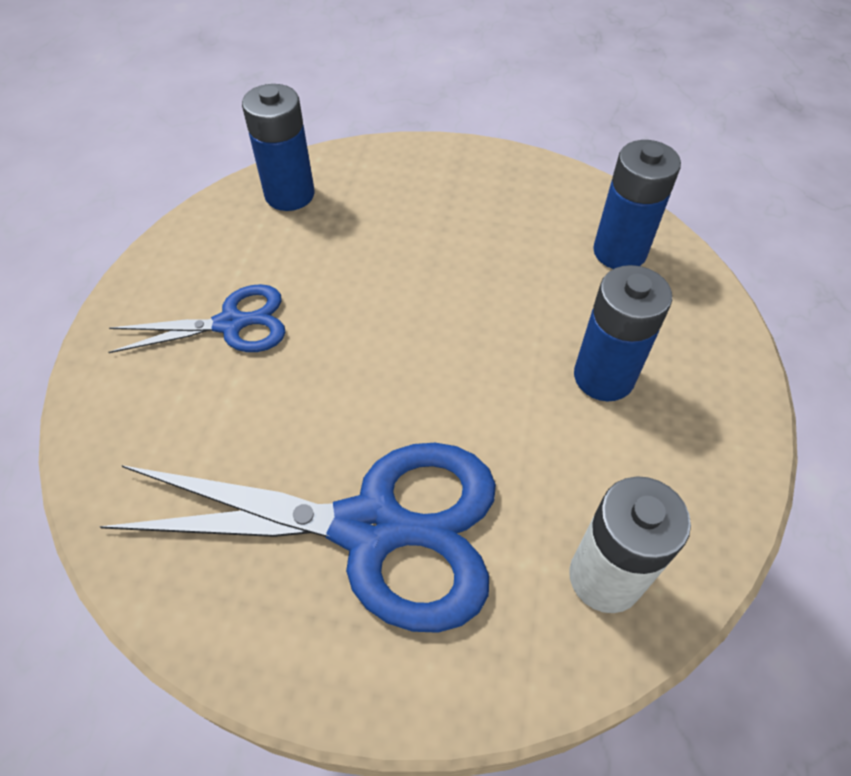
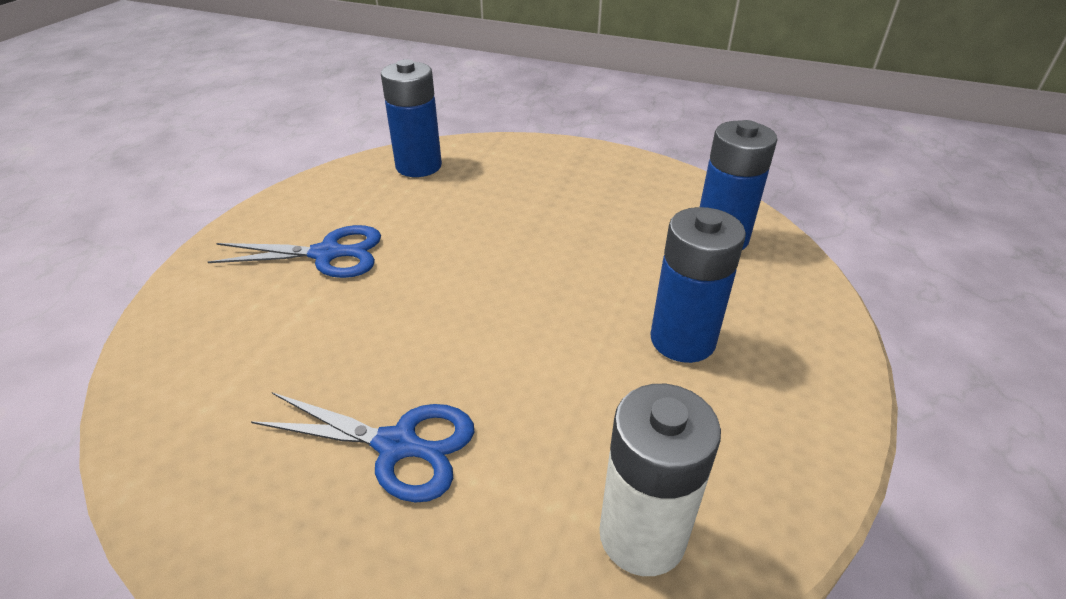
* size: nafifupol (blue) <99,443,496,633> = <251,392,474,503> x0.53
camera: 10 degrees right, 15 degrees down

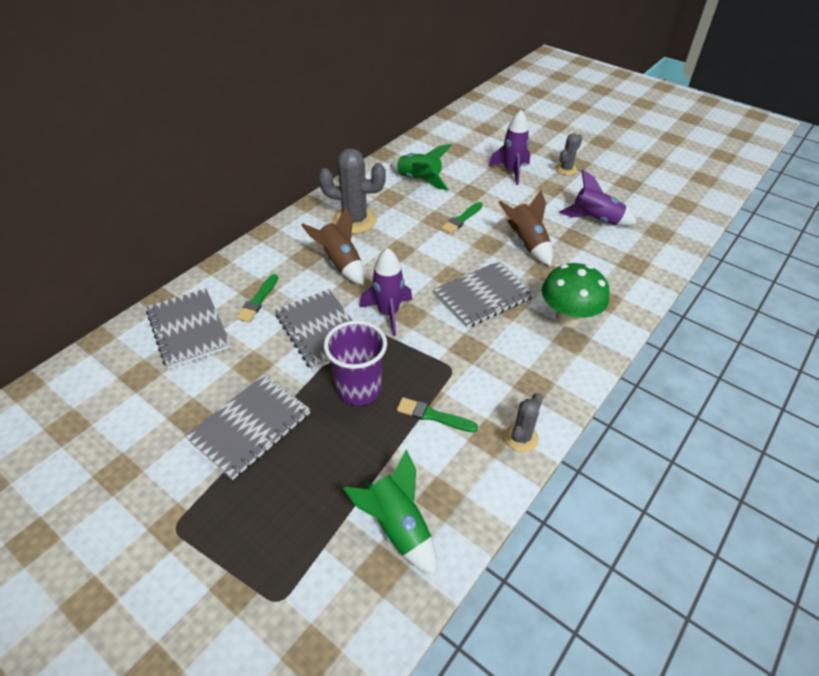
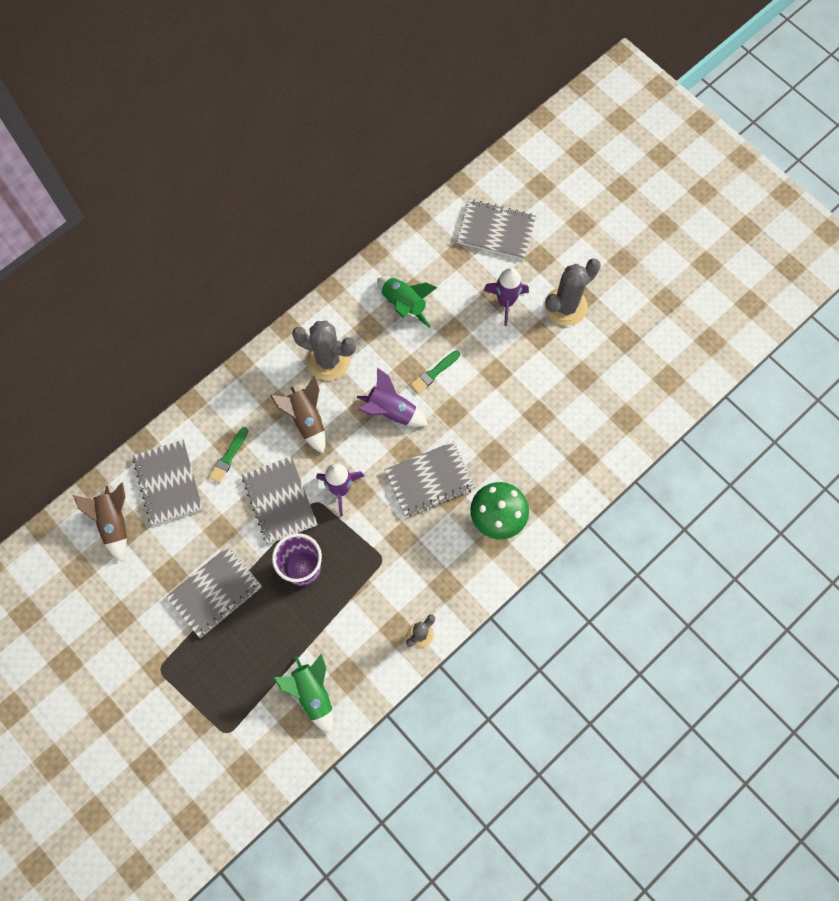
* relocated: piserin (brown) <499,190,553,266> to <73,482,127,561>
* relocated: piserin (purple) <559,169,637,226> to <357,367,428,427>
* appeared: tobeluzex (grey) <456,199,536,259>
* size: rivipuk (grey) <555,133,582,175> = <544,258,601,326> x1.83
* missing: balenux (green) <397,397,478,432>
camera: 10 degrees right, 25 degrees up

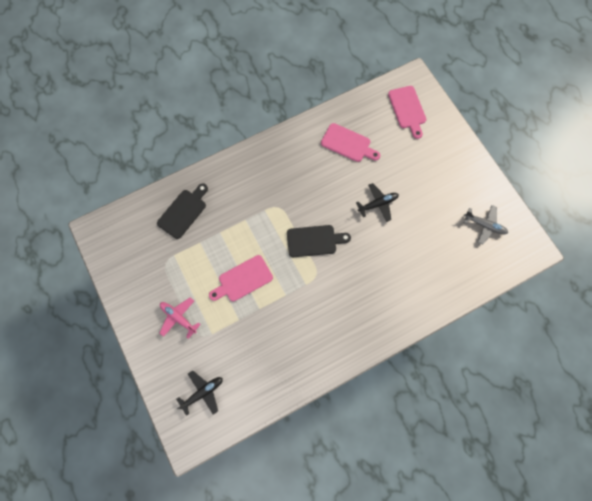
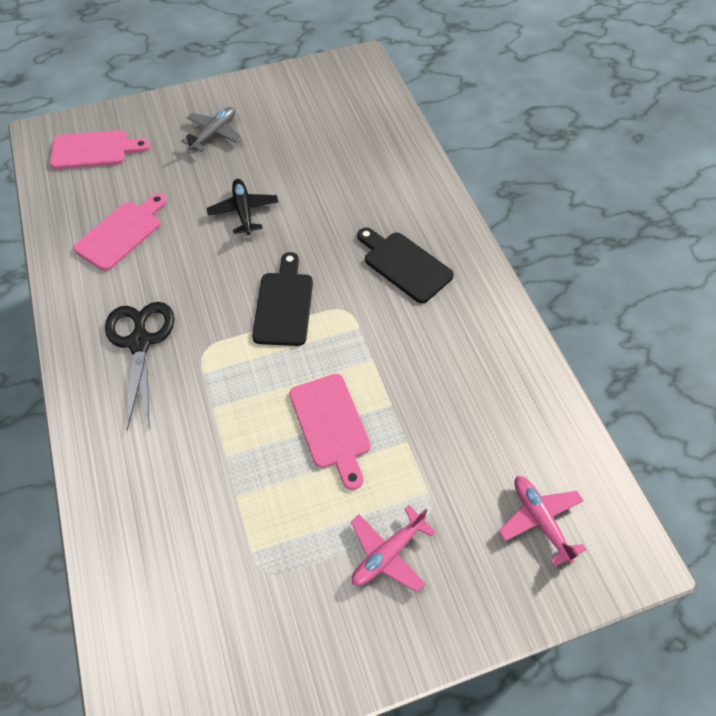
* appeared: nafifupol (black) <105,302,174,430>
* relocated: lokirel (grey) <464,205,508,244> to <181,107,242,152>
* relocated: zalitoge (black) <157,183,208,239> to <357,228,454,303>
* colour: lokirel (black) <176,370,223,416> to lokirel (pink) <499,476,586,567>
camera: 80 degrees left, 15 degrees down

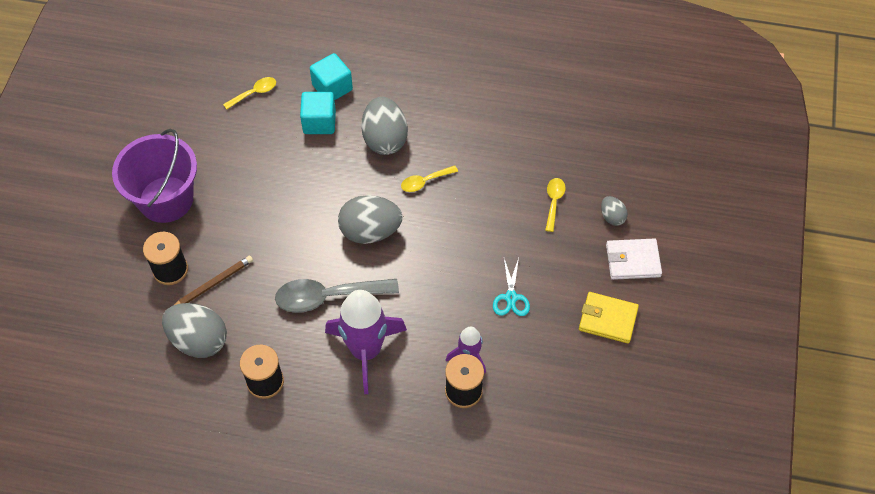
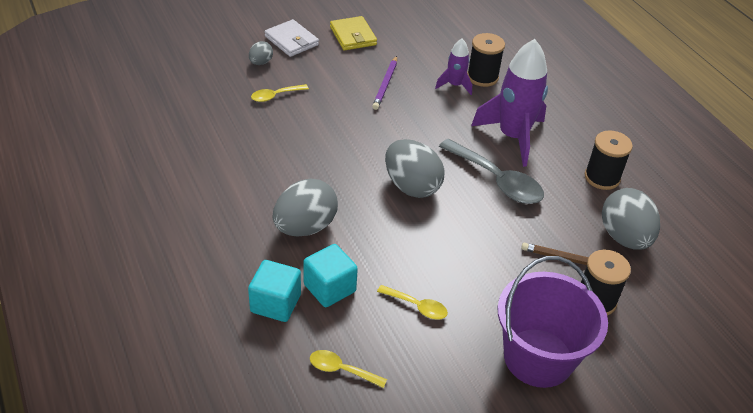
* exchanged: nafifupol (turquoise) <493,258,530,316> to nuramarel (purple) <372,56,397,110>
* relocated: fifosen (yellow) <401,165,458,192> to <377,285,448,320>
camera: 130 degrees left, 15 degrees down

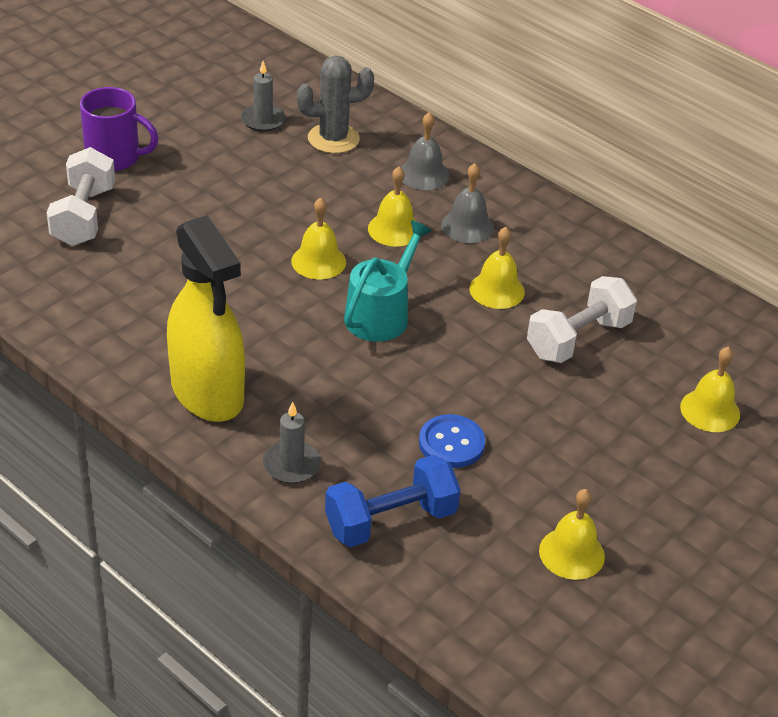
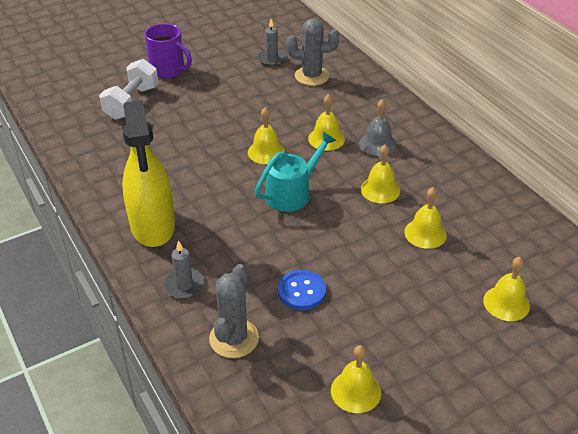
* exchanged: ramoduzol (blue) <325,455,461,547> to rivipuk (grey) <209,264,259,358>
* exchanged: ramoduzol (white) <527,276,637,363> to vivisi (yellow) <404,188,447,249>
* missing: vivisi (grey) <401,112,449,190>
camera: 20 degrees right, 0 degrees up

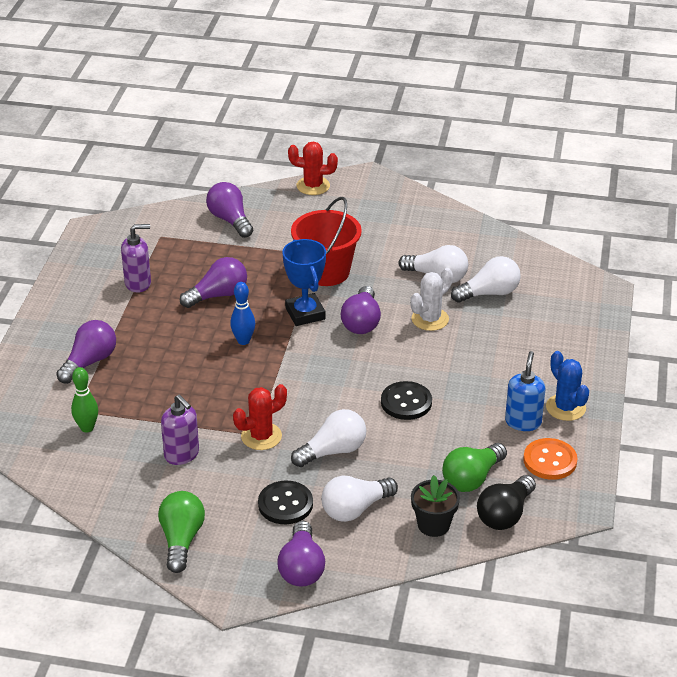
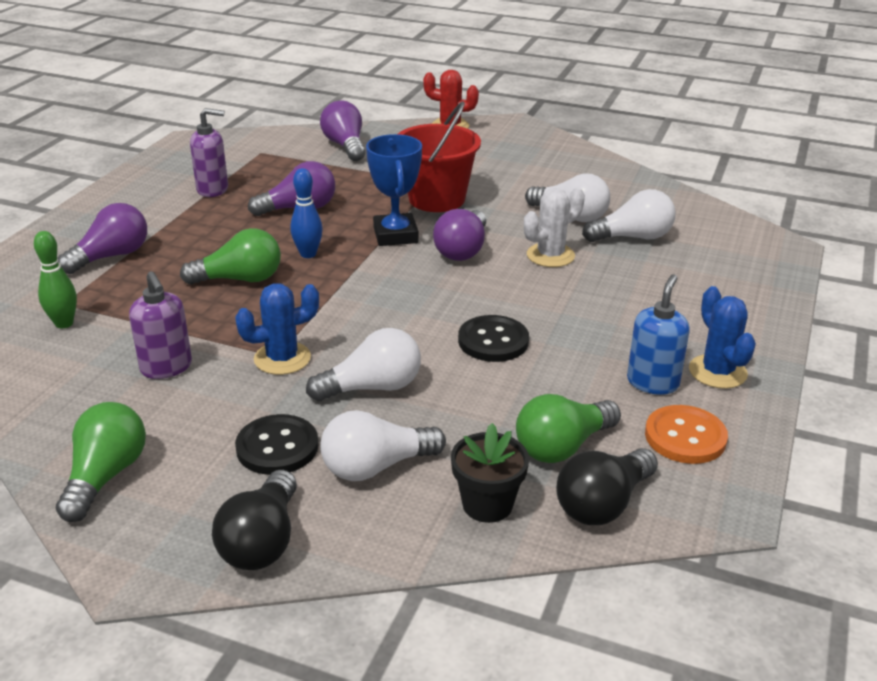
* appeared: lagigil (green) <180,228,281,285>
* colour: lagigil (purple) <277,521,325,587> to lagigil (black) <212,470,297,570>
* colour: rivipuk (red) <233,384,287,450> to rivipuk (blue) <235,283,319,375>
camera: 10 degrees right, 5 degrees down

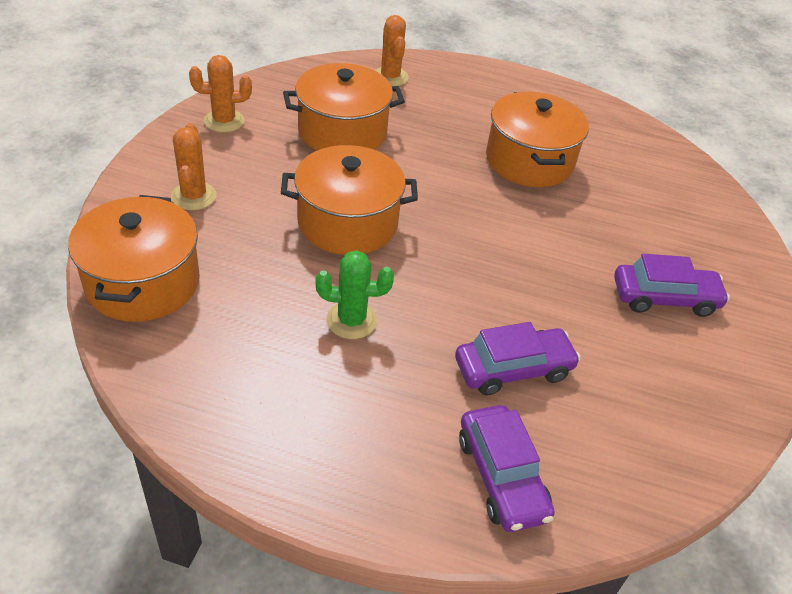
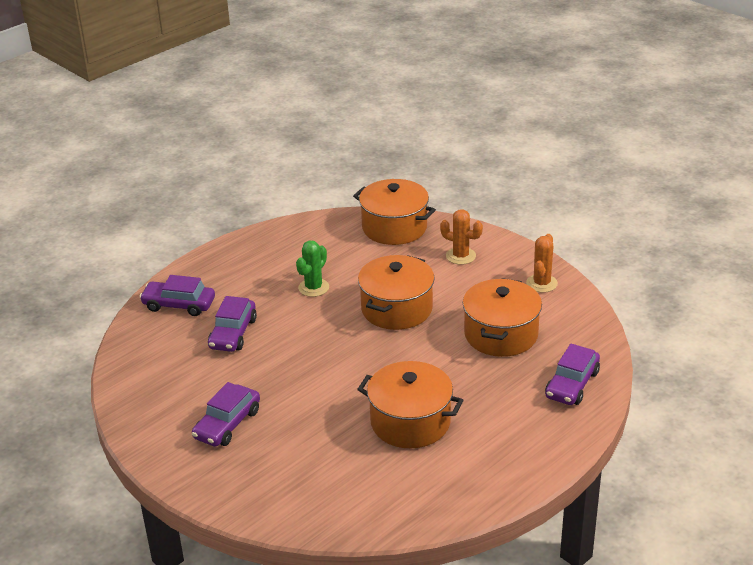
* exchanged: rivipuk (orange) <375,15,409,86> to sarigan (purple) <545,344,600,405>
camera: 125 degrees right, 10 degrees down

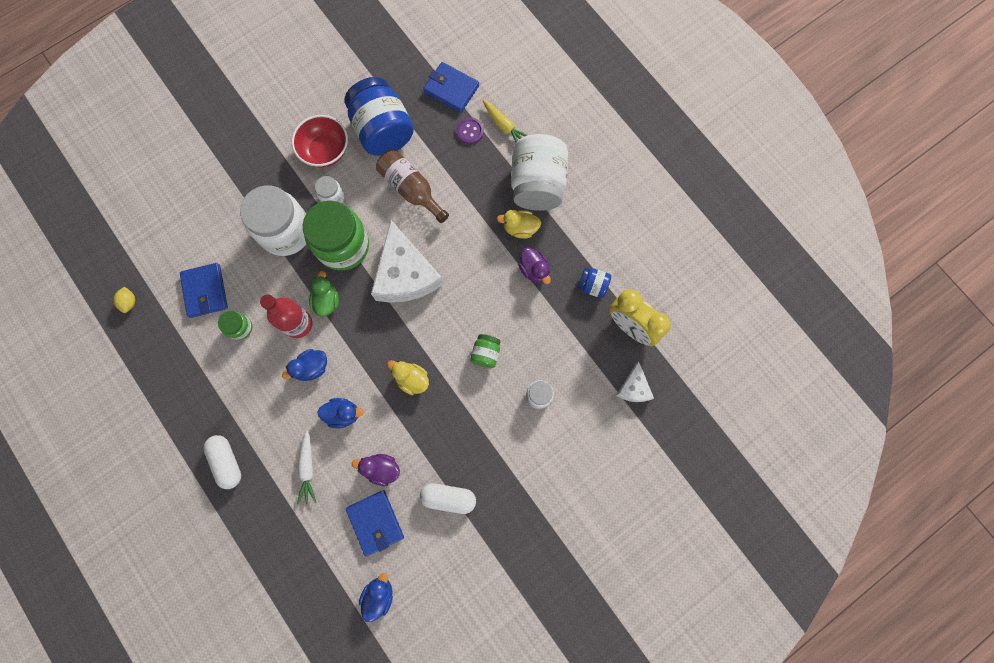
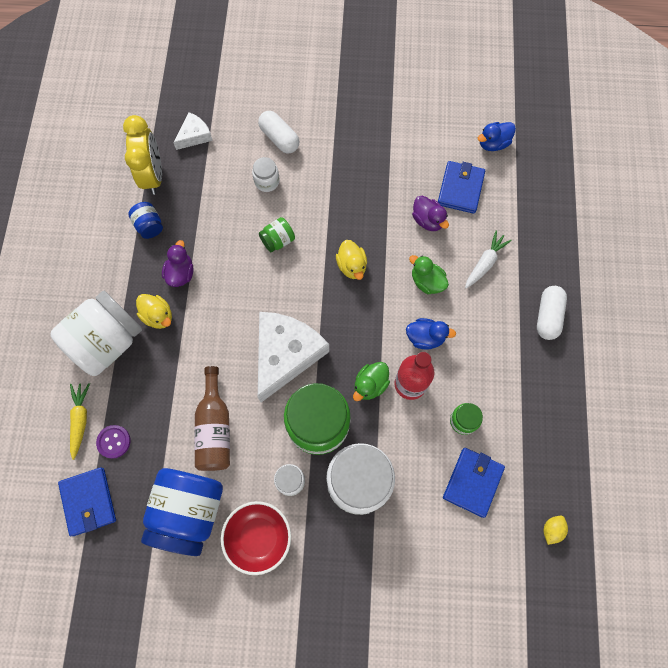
* relocated: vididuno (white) <420,483,476,514> to <258,111,299,153>
* colour: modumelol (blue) <317,398,364,428> to modumelol (green) <409,255,449,294>
camera: 140 degrees left, 5 degrees down

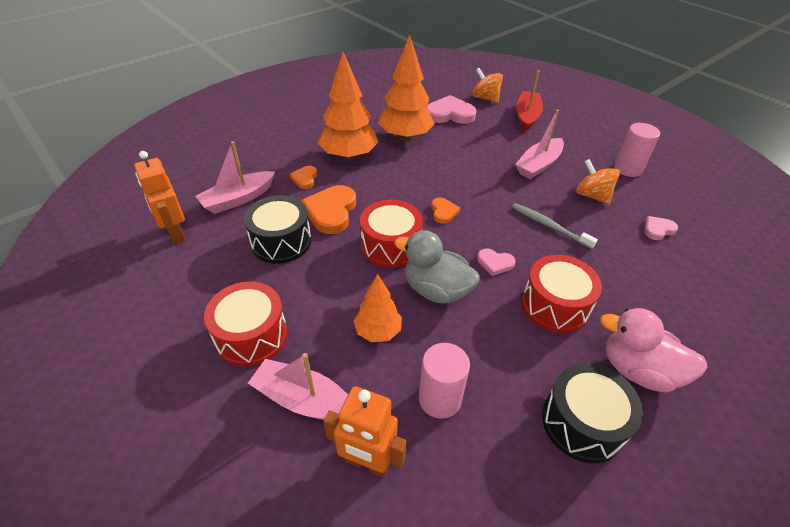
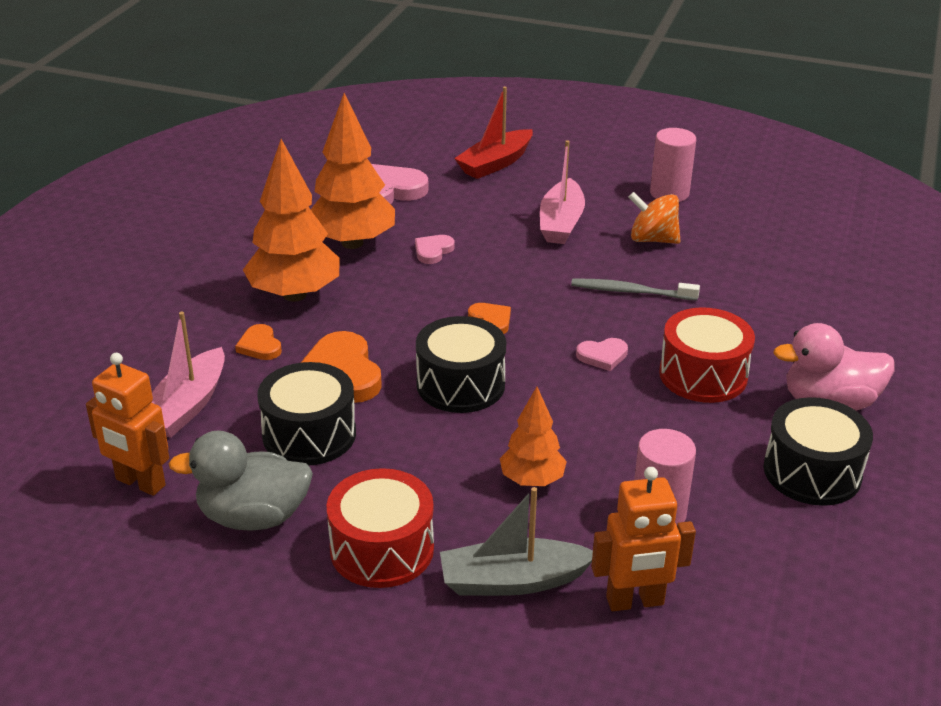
* relocated: modumelol (grey) <394,230,480,304> to <169,430,313,531>
* relocated: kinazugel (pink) <645,216,678,240> to <415,235,455,264>
* colour: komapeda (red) <360,200,423,268> to komapeda (black) <416,316,506,413>
* colour: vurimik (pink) <248,353,348,420> to vurimik (grey) <440,487,593,596>
* spun: vurimik (red) <516,70,543,132> = <454,87,533,179> 120 degrees counterclockwise
* missing: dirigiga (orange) <472,68,503,103>
camera: 30 degrees left, 10 degrees down

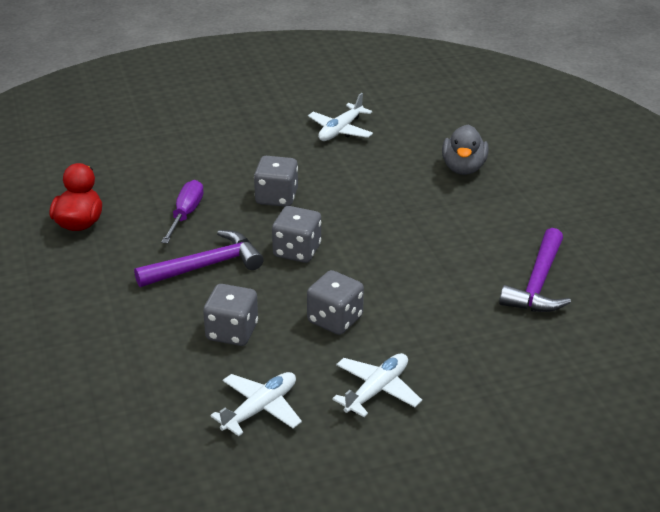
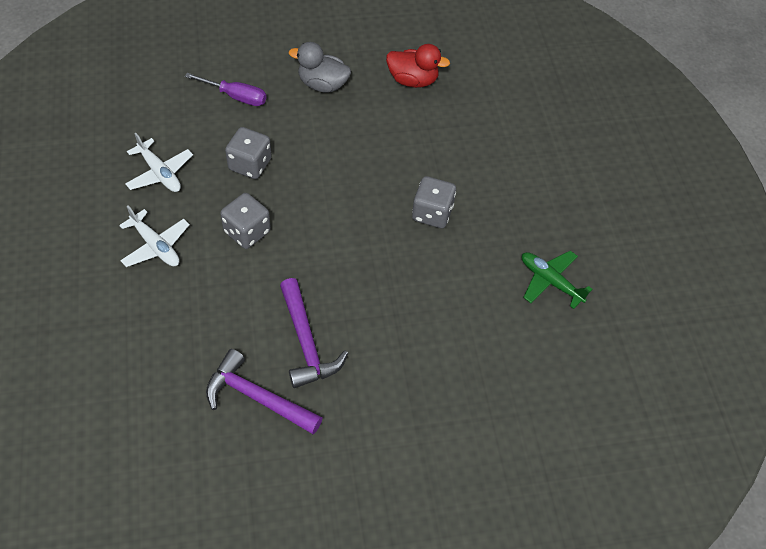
* relocated: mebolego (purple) <161,180,204,244> to <185,73,267,106>
* relocated: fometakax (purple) <134,230,264,287> to <280,278,348,388>
* relocated: modumelol (grey) <442,125,489,175> to <289,42,351,93>
* colour: lokirel (white) <308,93,373,141> to lokirel (green) <522,251,593,309>
* missing: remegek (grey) <272,206,321,263>
camera: 95 degrees right, 20 degrees up

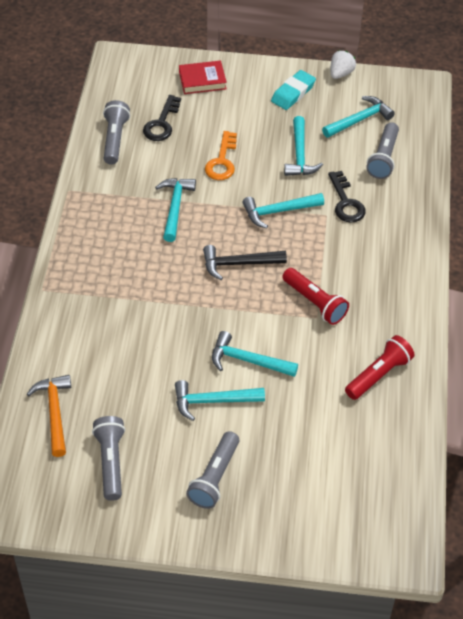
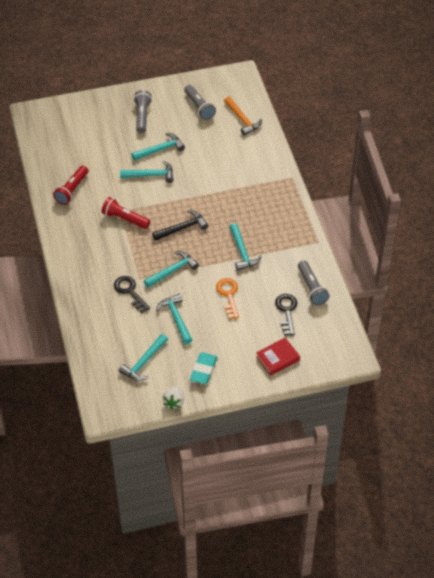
* missing: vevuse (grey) <366,122,399,179>
camera: 160 degrees right, 0 degrees up

